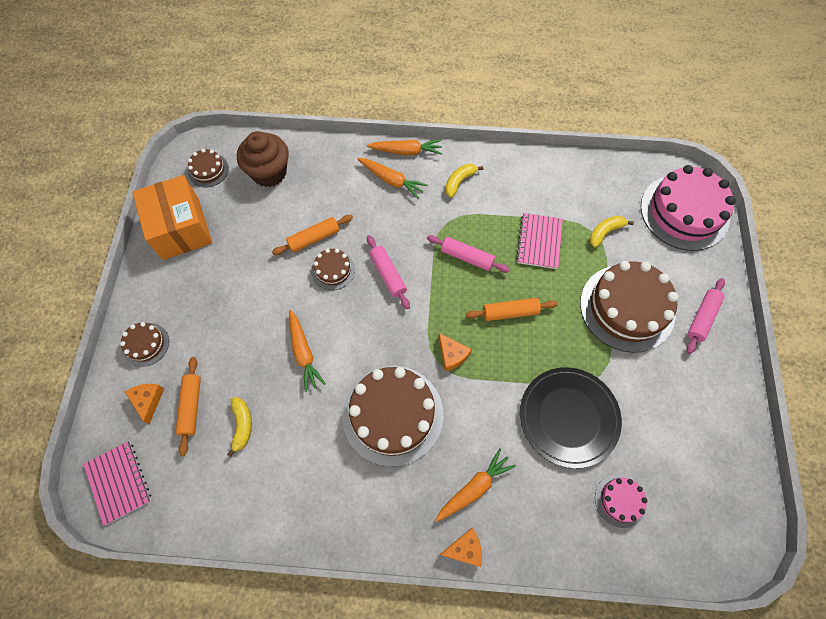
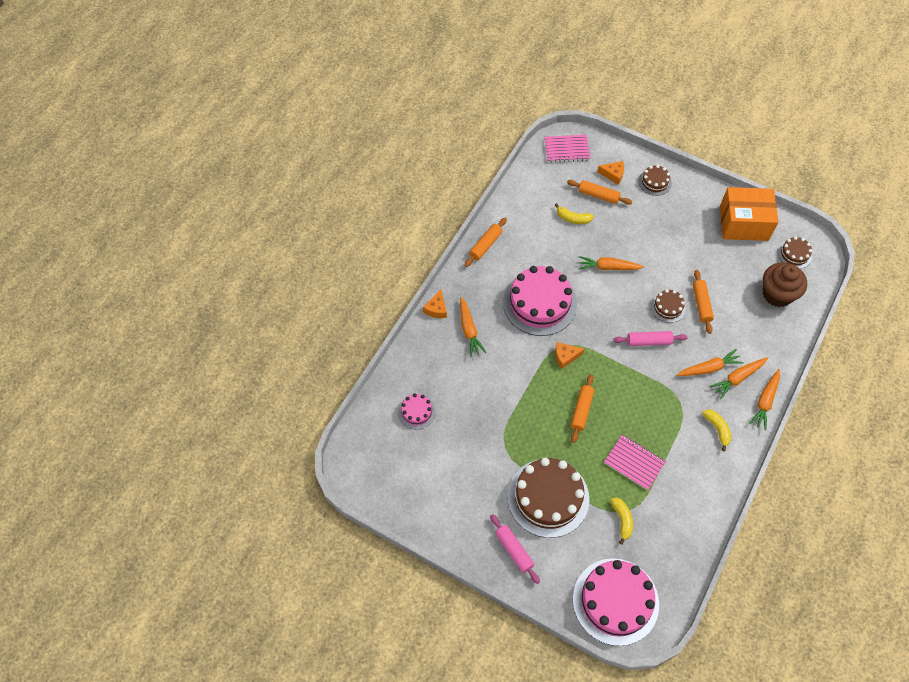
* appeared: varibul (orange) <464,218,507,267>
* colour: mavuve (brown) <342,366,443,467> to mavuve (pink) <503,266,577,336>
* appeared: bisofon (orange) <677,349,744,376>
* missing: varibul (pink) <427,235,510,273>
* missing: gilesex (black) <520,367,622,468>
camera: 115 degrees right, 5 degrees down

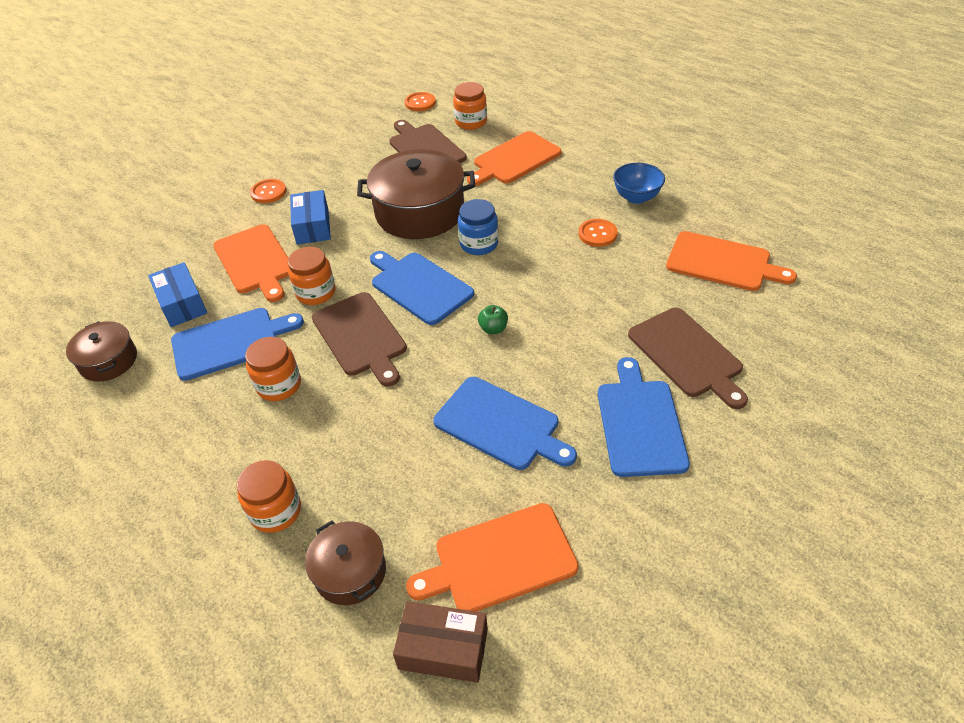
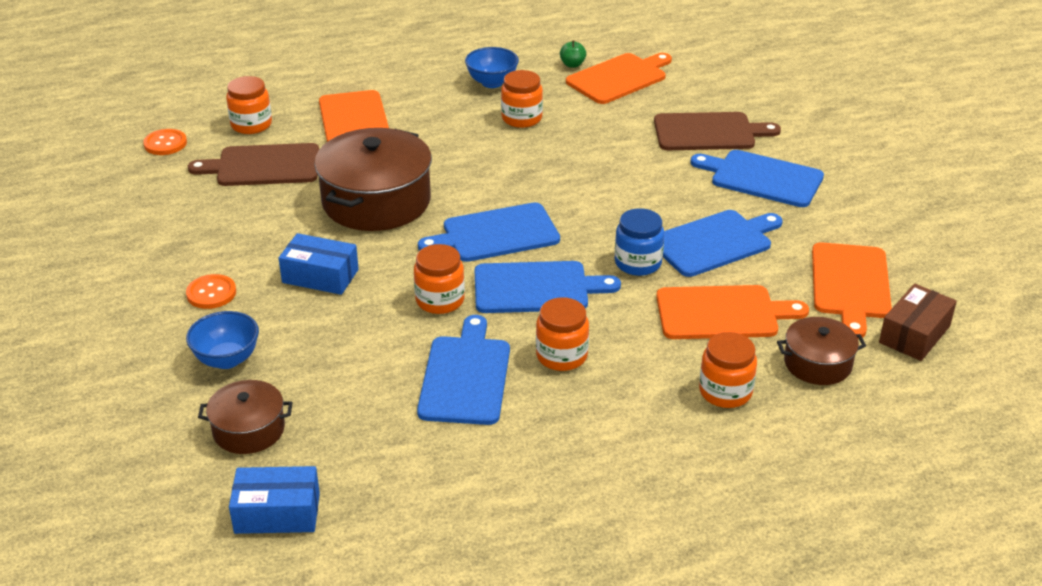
* appeared: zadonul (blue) <186,311,259,369>
* relocated: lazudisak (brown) <66,321,137,382> to <198,380,293,454>
* relocated: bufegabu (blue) <148,262,207,327> to <229,466,320,534>
* colour: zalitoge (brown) <312,292,407,387> to zalitoge (blue) <474,261,621,313>
* exchanged: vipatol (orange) <578,219,618,247> to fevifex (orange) <501,70,543,128>
* relocated: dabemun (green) <478,305,508,334> to <560,40,586,68>
* relocated: fevifex (blue) <458,199,498,255> to <615,208,664,276>
* relocated: zalitoge (orange) <213,224,289,302> to <656,285,809,339>
camera: 65 degrees left, 10 degrees down

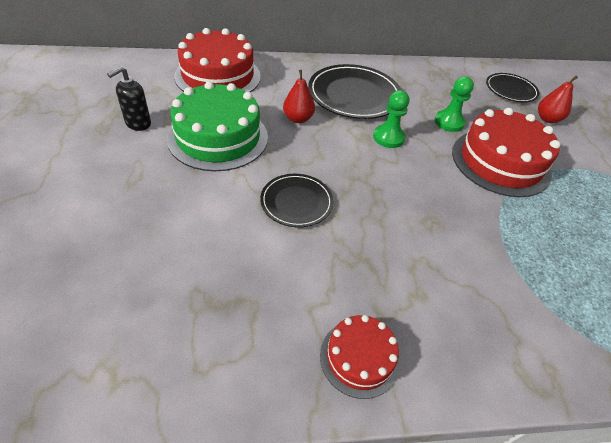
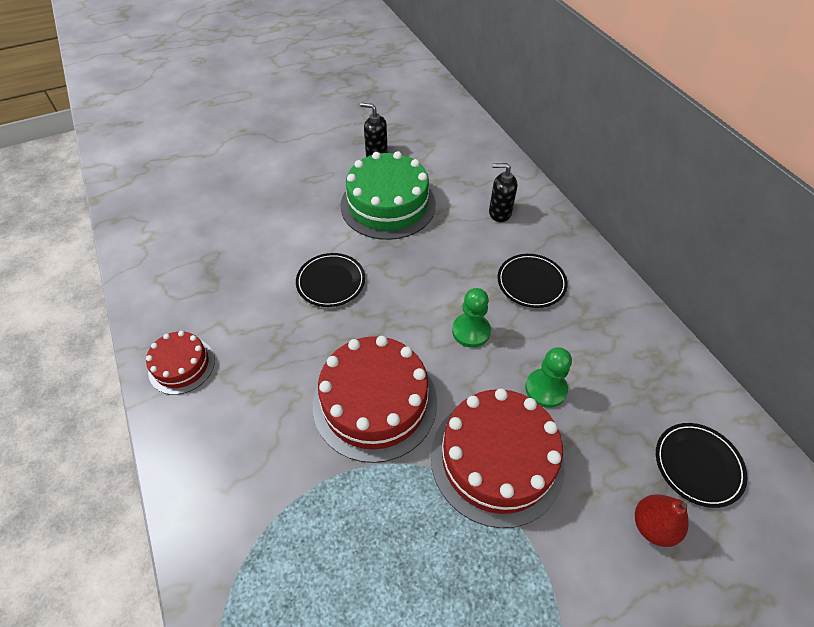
* relocated: mavuve (red) <174,28,261,92> to <313,336,437,463>
* appeared: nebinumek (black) <489,163,517,222>
* size: gilesex (black) <308,64,401,119> = <497,254,568,308> x0.59
* missing: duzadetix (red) <283,70,315,123>
camera: 75 degrees right, 5 degrees up

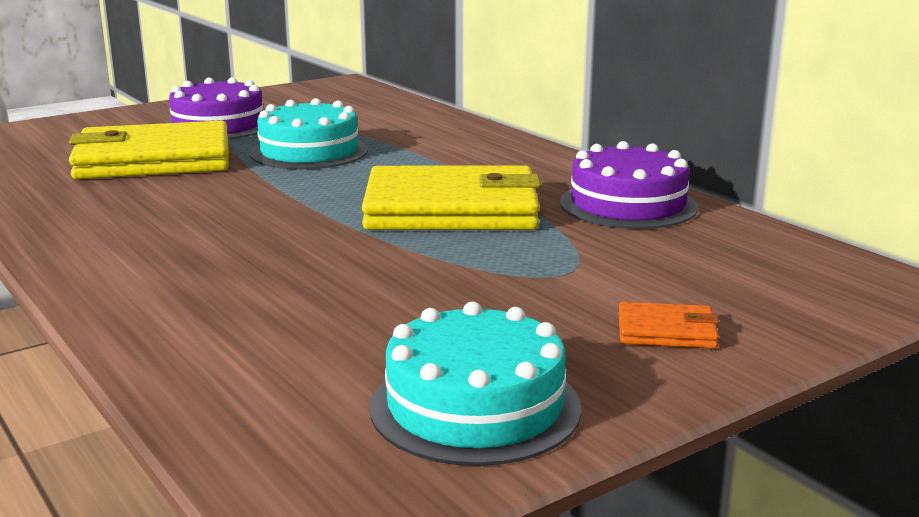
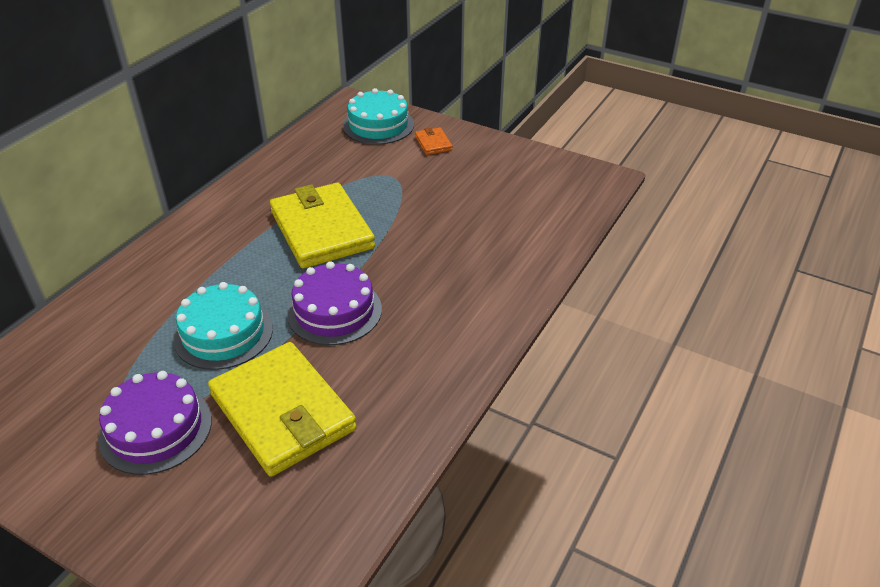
* relocated: mavuve (purple) <560,141,698,229> to <287,261,382,345>
* relocated: mavuve (turquoise) <369,302,581,466> to <343,88,414,145>
camera: 115 degrees left, 20 degrees up

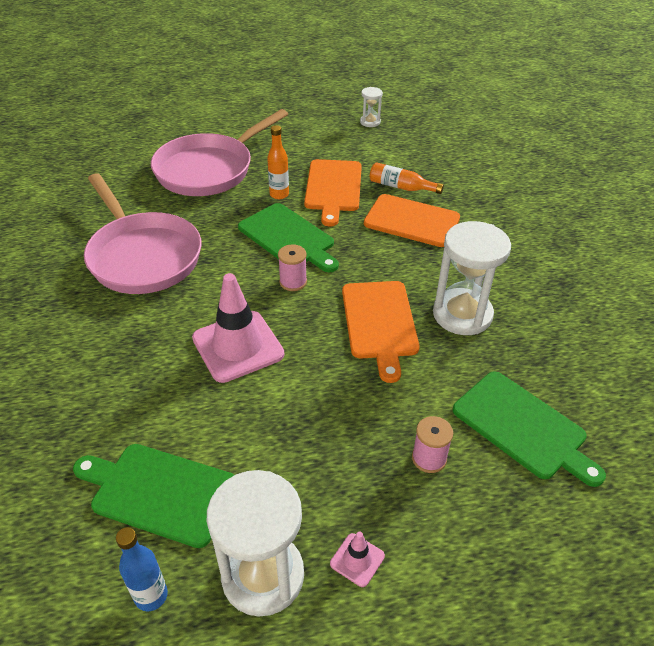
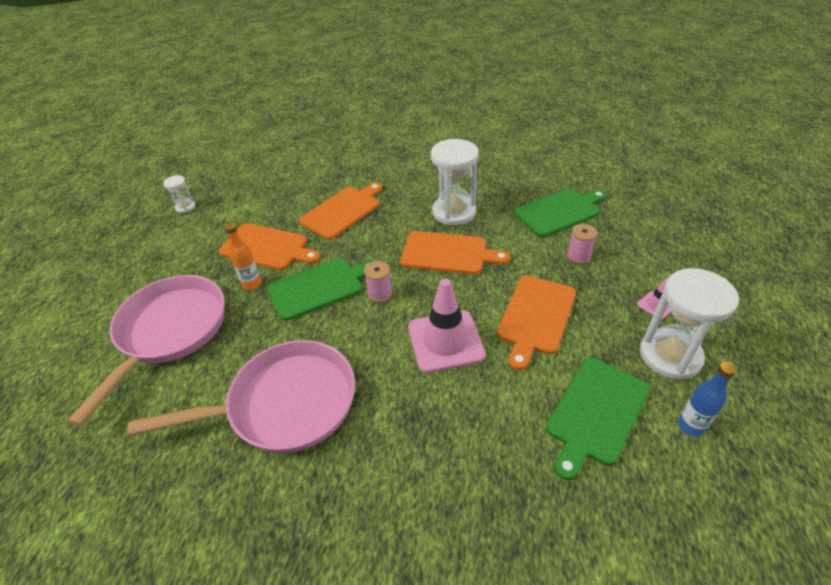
* spun: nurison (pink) <151,109,288,196> = <67,275,225,426> 135 degrees counterclockwise
* appeared: zalitoge (orange) <497,275,576,370>
* missing: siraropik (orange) <370,162,444,194>
camera: 70 degrees left, 0 degrees up

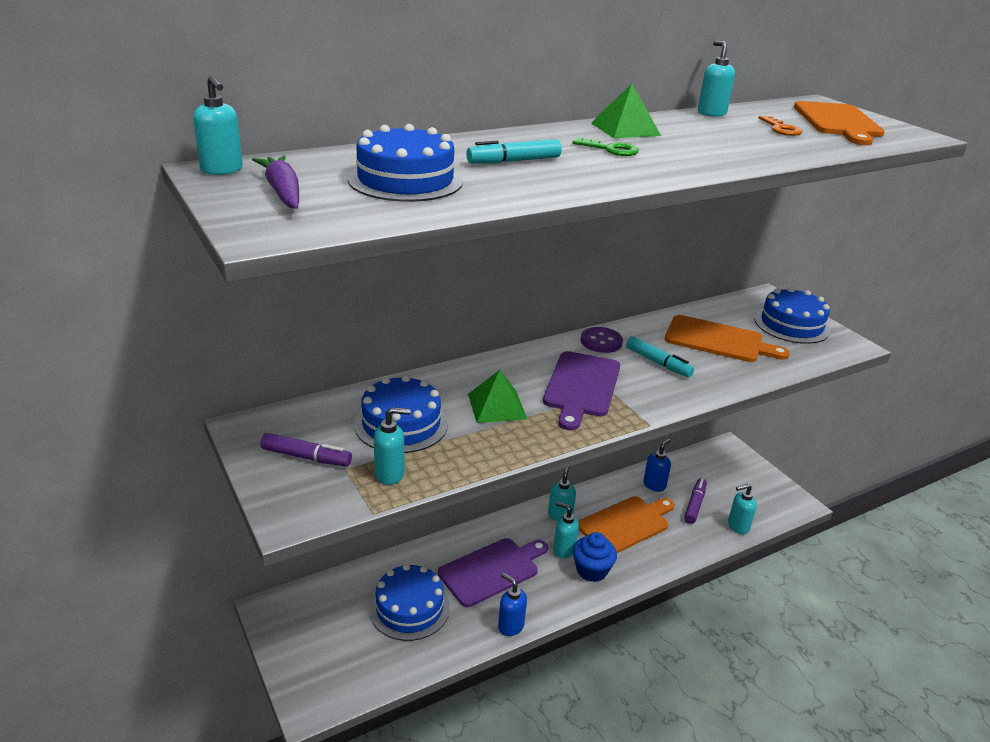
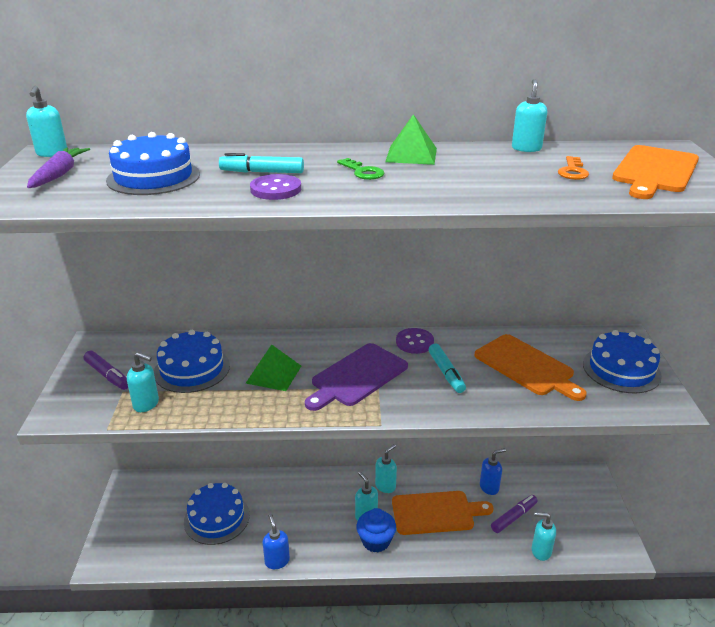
* appeared: vipatol (purple) <250,174,301,200>
* missing: zalitoge (purple) <438,538,548,607>
camera: 30 degrees right, 0 degrees up

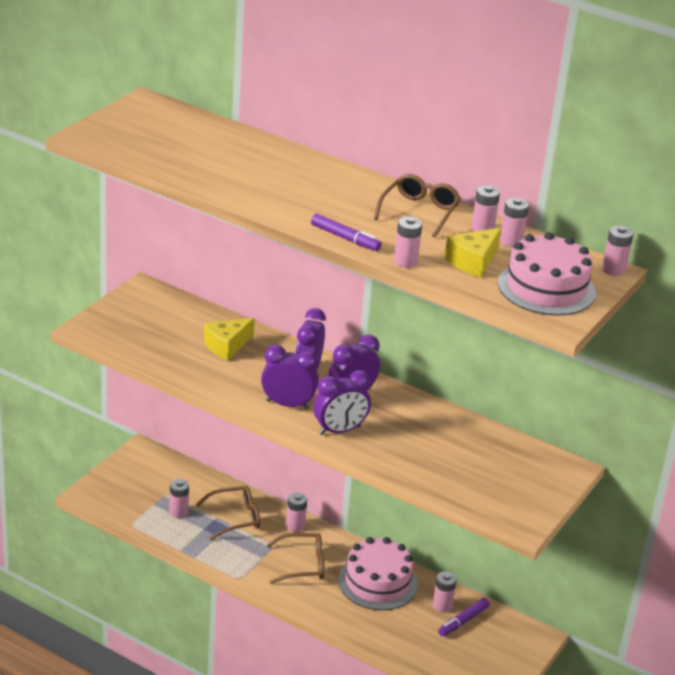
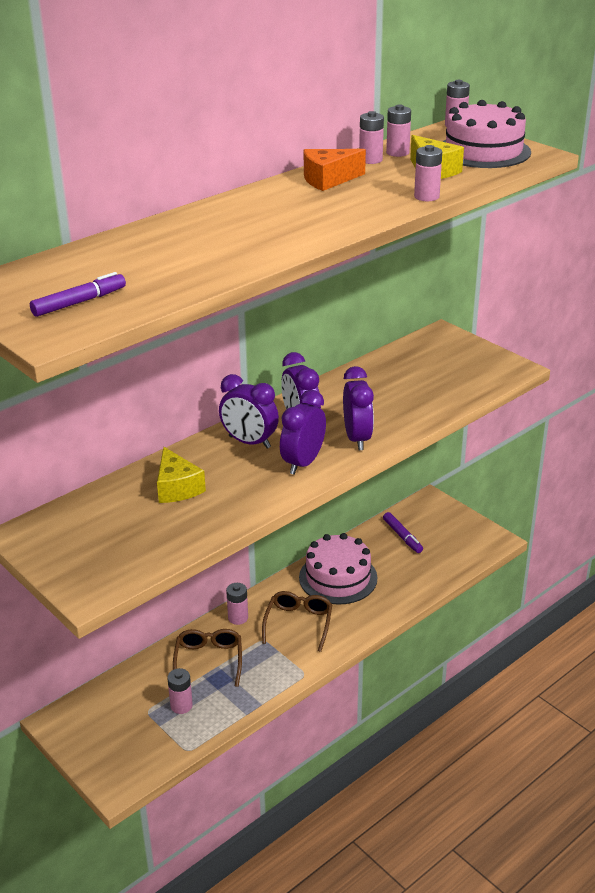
* relocated: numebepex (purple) <311,213,381,251> to <30,272,126,317>
* exchanged: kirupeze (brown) <374,174,461,238> to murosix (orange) <304,149,366,191>
* missing: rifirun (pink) <433,571,457,613>
camera: 70 degrees left, 0 degrees up

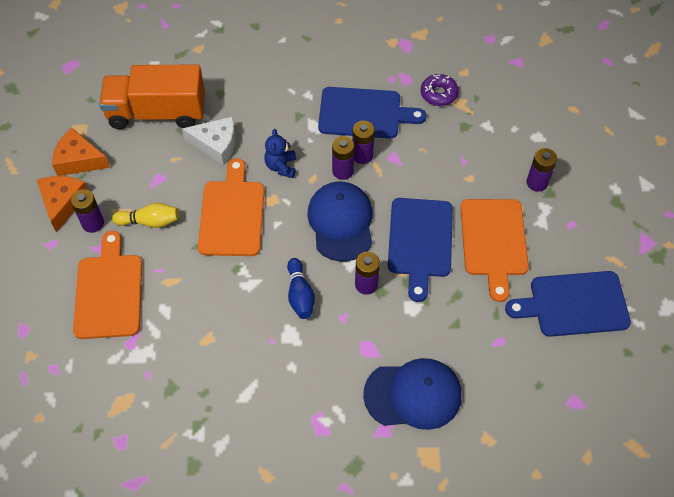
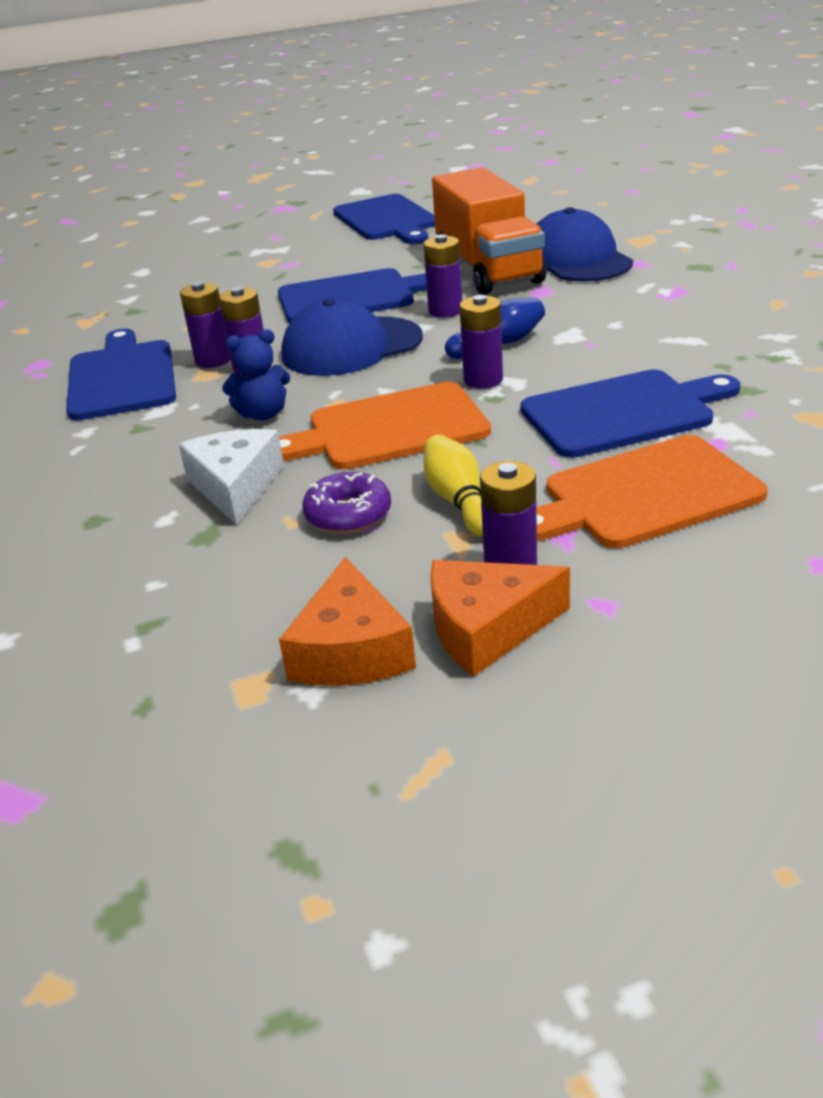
* relocated: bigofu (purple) <421,74,459,106> to <302,472,391,534>
* relocated: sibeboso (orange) <99,64,205,129> to <432,167,547,295>
* relocated: rifirun (purple) <527,148,557,192> to <460,295,503,389>
* appeared: zalitoge (blue) <520,370,740,458>
* missing: zalitoge (orange) <460,199,529,302>
camera: 105 degrees left, 25 degrees down

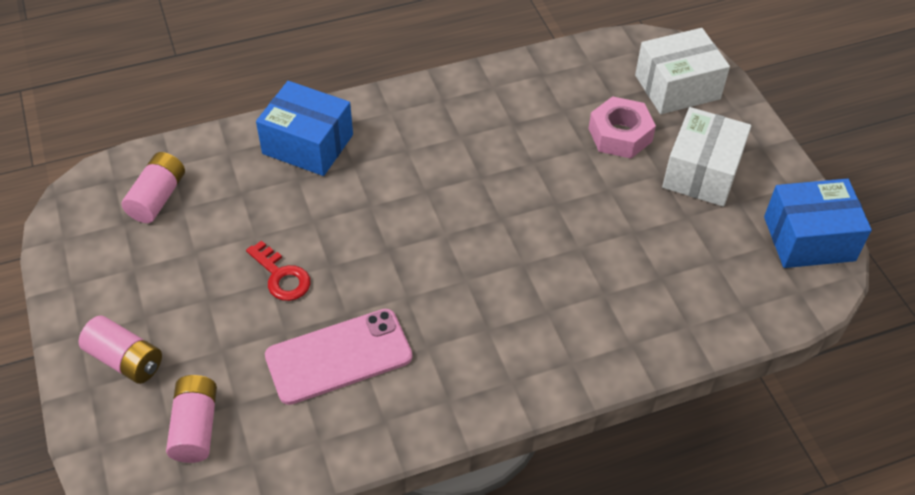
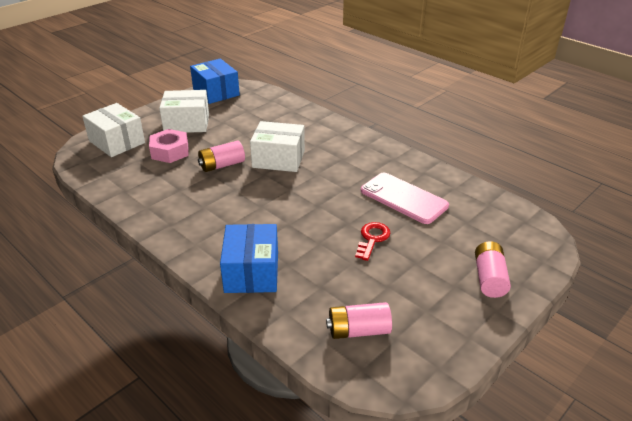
* relocated: rifirun (pink) <166,375,217,463> to <198,141,245,172>
* appeared: bufegabu (white) <250,121,305,172>
camera: 115 degrees left, 15 degrees down

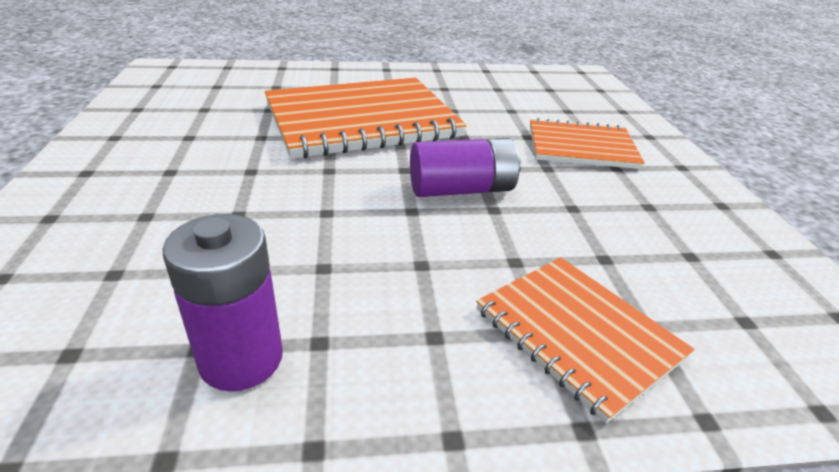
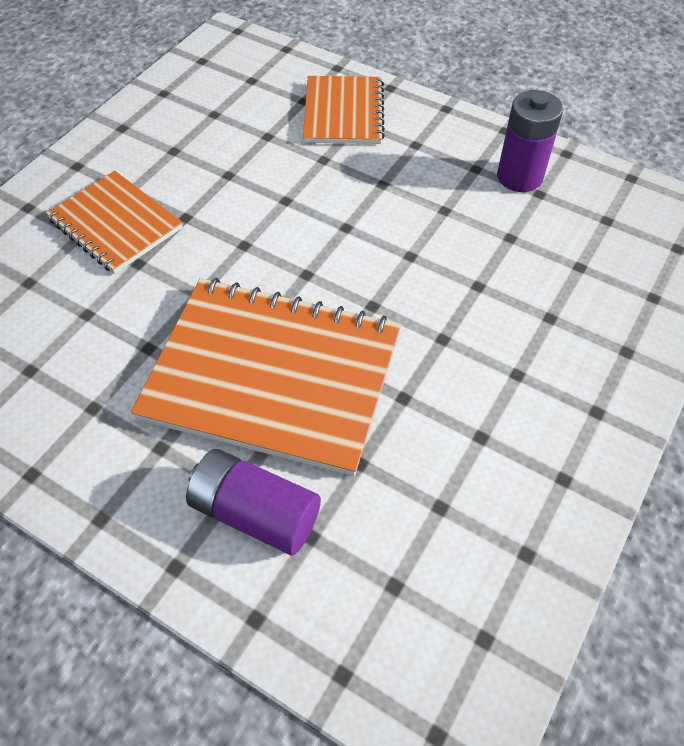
* relocated: rifirun (purple) <410,138,521,197> to <186,449,321,555>
camera: 140 degrees left, 20 degrees up

